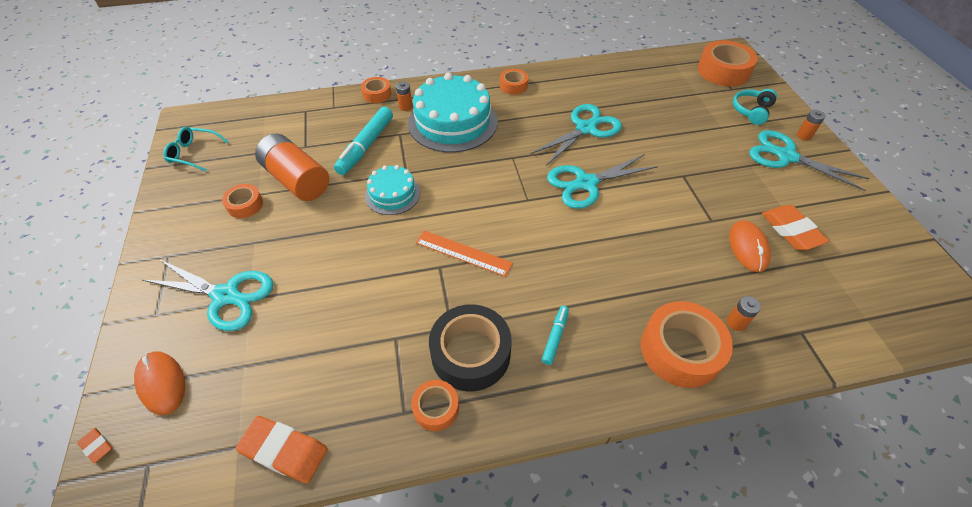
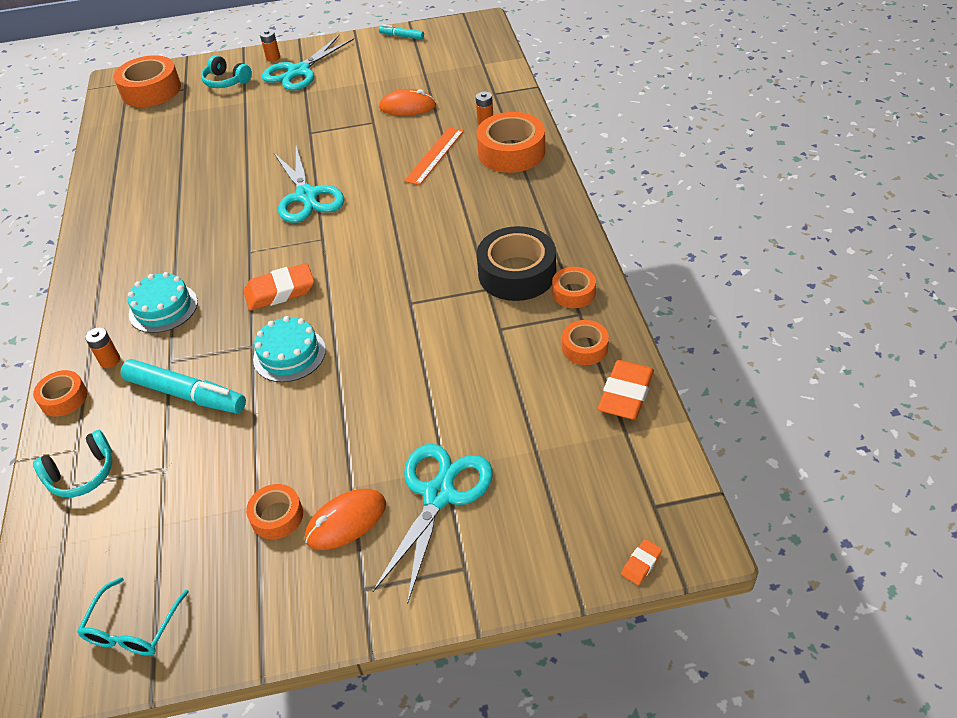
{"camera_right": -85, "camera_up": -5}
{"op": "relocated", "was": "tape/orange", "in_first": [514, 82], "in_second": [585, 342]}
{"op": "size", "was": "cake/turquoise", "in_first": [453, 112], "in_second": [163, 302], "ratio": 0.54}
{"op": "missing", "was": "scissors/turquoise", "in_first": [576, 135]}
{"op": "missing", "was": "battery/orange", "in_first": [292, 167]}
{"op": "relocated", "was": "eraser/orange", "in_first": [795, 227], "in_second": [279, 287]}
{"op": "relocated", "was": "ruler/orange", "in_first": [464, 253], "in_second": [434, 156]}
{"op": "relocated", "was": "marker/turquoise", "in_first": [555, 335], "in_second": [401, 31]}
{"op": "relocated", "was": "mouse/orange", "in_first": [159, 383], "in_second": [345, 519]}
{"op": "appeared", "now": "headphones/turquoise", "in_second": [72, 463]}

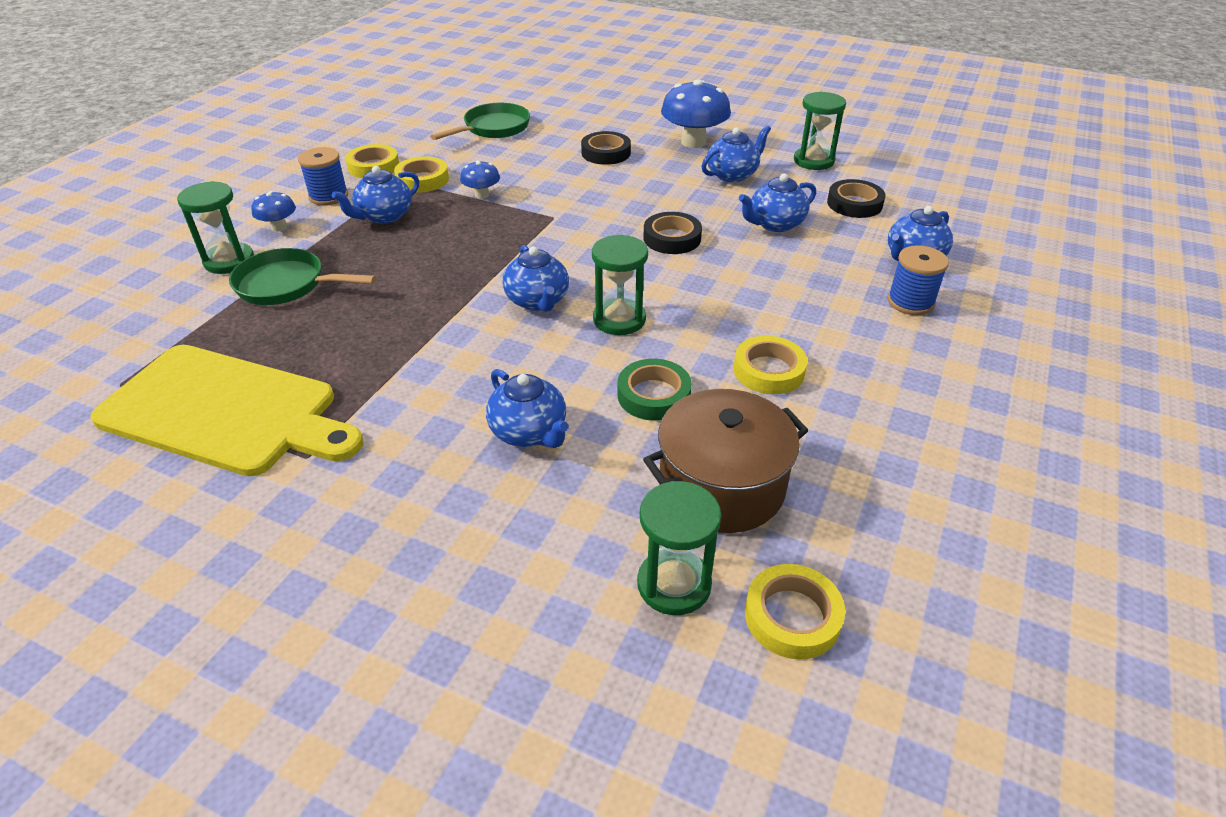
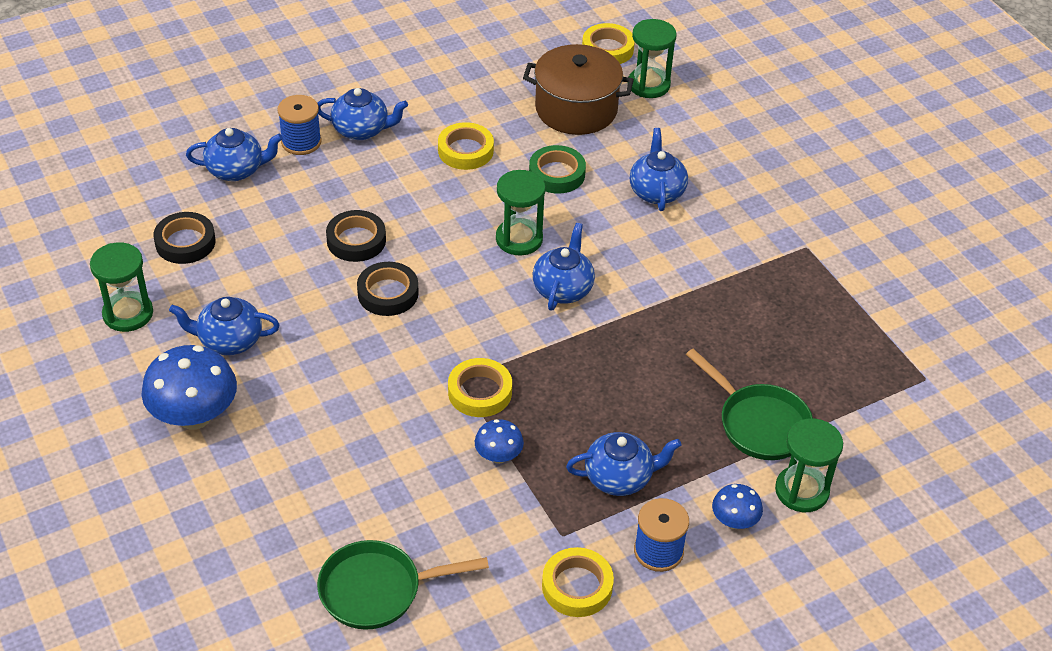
{"camera_right": -145, "camera_up": 5}
{"op": "relocated", "was": "tape/black", "in_first": [606, 148], "in_second": [356, 236]}
{"op": "relocated", "was": "tape/yellow", "in_first": [421, 174], "in_second": [480, 387]}
{"op": "relocated", "was": "teapot/blue", "in_first": [777, 202], "in_second": [362, 114]}
{"op": "missing", "was": "cutting board/yellow", "in_first": [226, 410]}

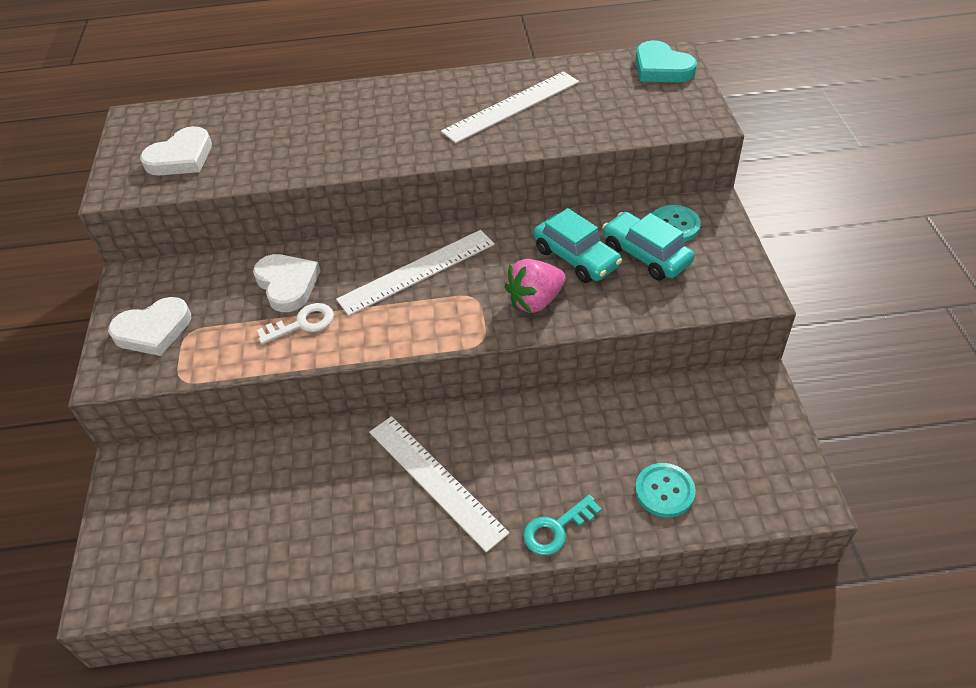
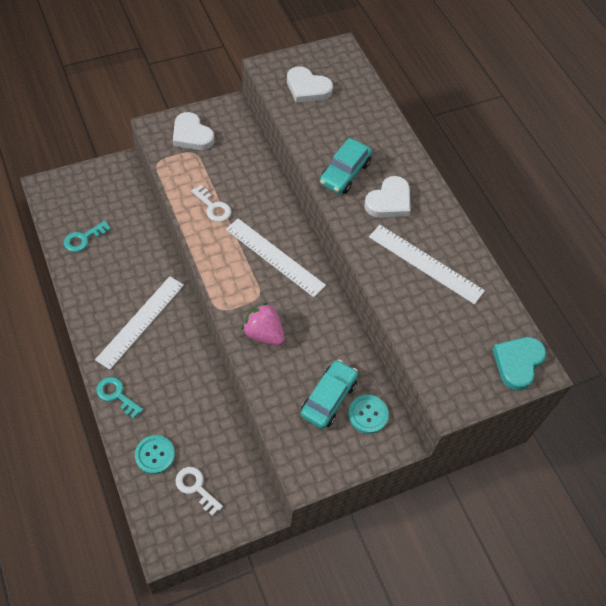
{"camera_right": 65, "camera_up": 10}
{"op": "relocated", "was": "car/turquoise", "in_first": [578, 245], "in_second": [346, 166]}
{"op": "relocated", "was": "heart/white", "in_first": [286, 283], "in_second": [387, 197]}
{"op": "appeared", "now": "key/turquoise", "in_second": [87, 236]}
{"op": "appeared", "now": "key/white", "in_second": [199, 491]}

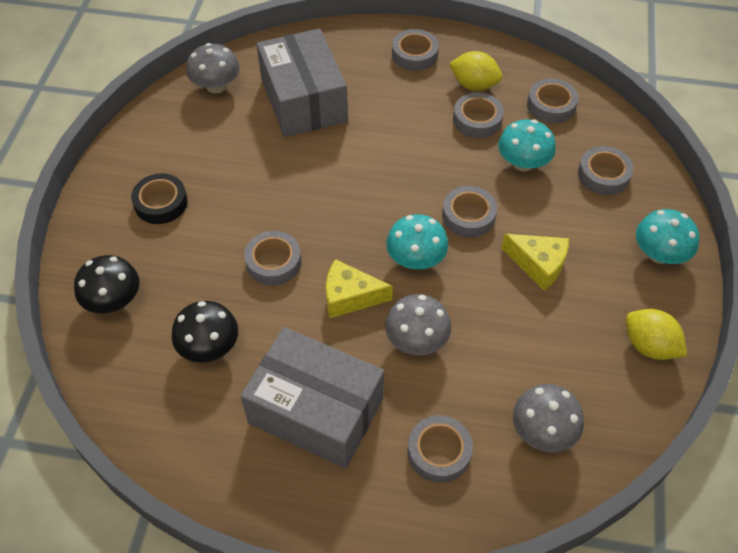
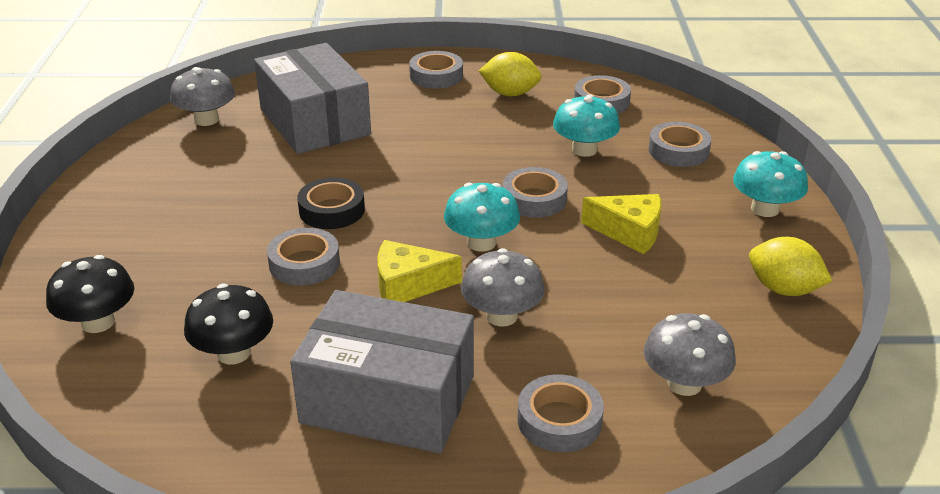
{"camera_right": -10, "camera_up": -20}
{"op": "missing", "was": "tape/grey", "in_first": [478, 115]}
{"op": "relocated", "was": "tape/black", "in_first": [159, 198], "in_second": [331, 203]}

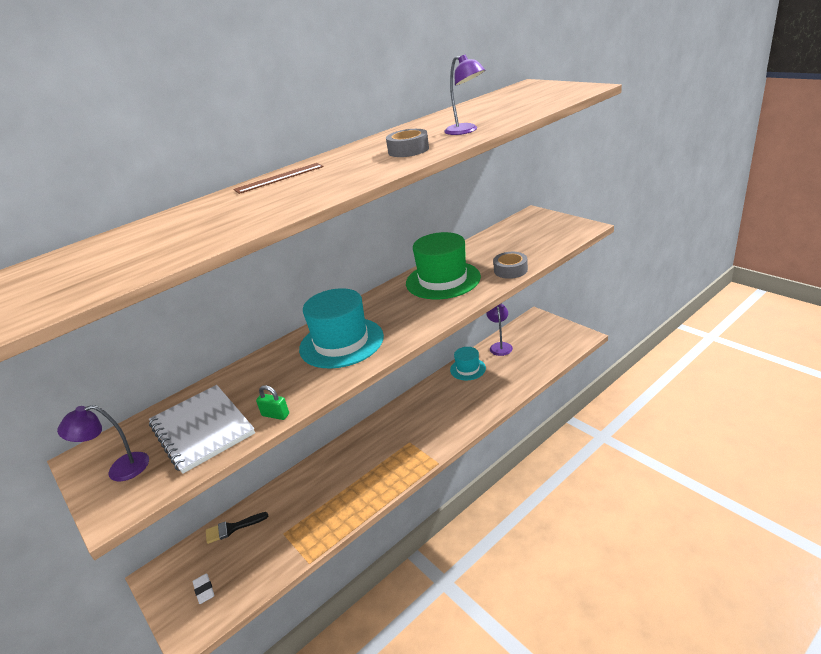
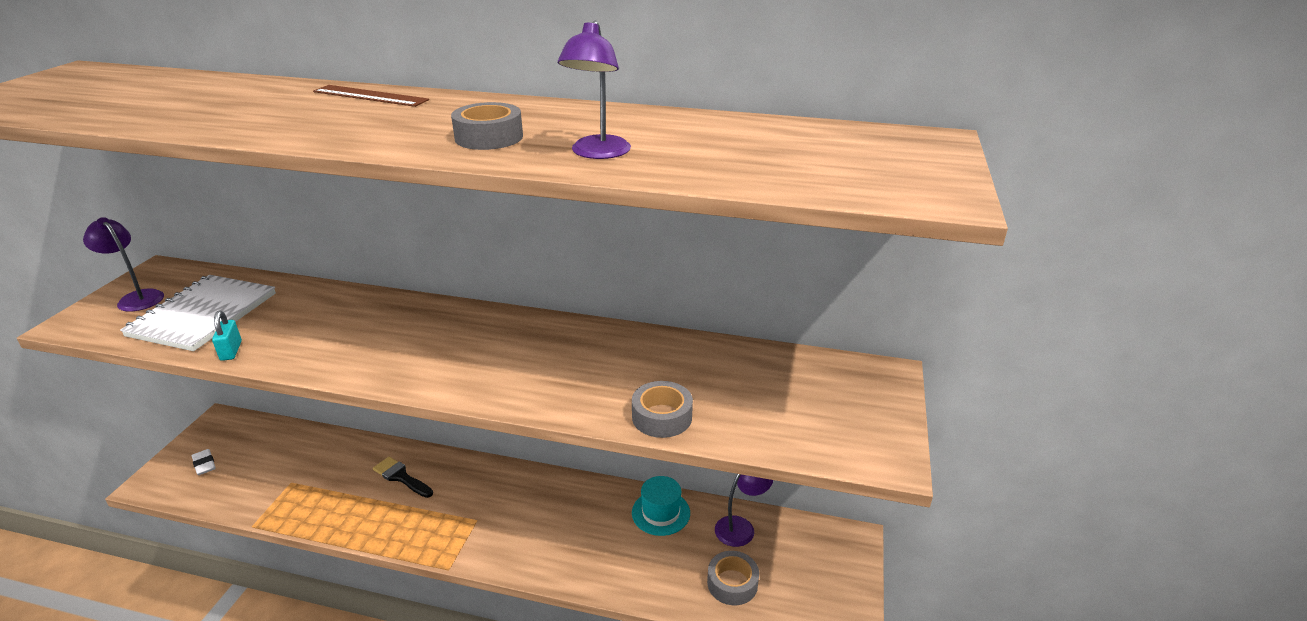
{"camera_right": 50, "camera_up": 0}
{"op": "missing", "was": "hat/green", "in_first": [443, 265]}
{"op": "missing", "was": "hat/turquoise", "in_first": [341, 328]}
{"op": "colour", "was": "padlock/green", "now": "padlock/turquoise", "in_first": [272, 402], "in_second": [227, 336]}
{"op": "relocated", "was": "brush/black", "in_first": [237, 528], "in_second": [403, 477]}
{"op": "spun", "was": "eraser/white", "in_first": [204, 589], "in_second": [204, 462], "clockwise": -60}
{"op": "appeared", "now": "tape/grey", "in_second": [733, 578]}

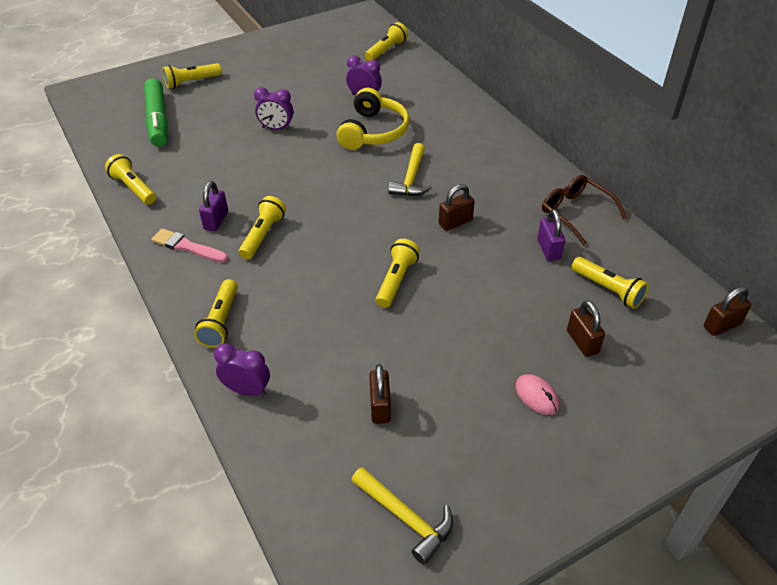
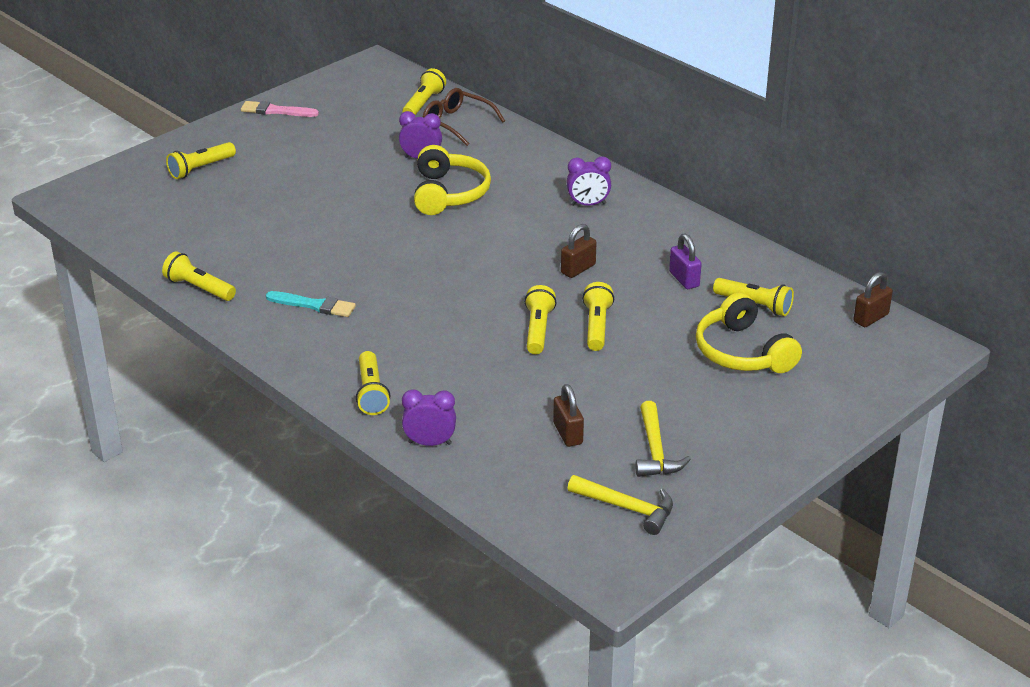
{"camera_right": -15, "camera_up": -10}
{"op": "missing", "was": "marker/green", "in_first": [156, 112]}
{"op": "relocated", "was": "clock/purple", "in_first": [273, 108], "in_second": [589, 181]}
{"op": "relocated", "was": "hammer/yellow", "in_first": [410, 169], "in_second": [663, 439]}
{"op": "relocated", "was": "glasses/brown", "in_first": [584, 210], "in_second": [464, 117]}
{"op": "exchanged", "was": "padlock/purple", "now": "brush/turquoise", "in_first": [213, 206], "in_second": [311, 304]}
{"op": "relocated", "was": "flashlight/yellow", "in_first": [262, 227], "in_second": [598, 316]}
{"op": "relocated", "was": "brush/pink", "in_first": [189, 245], "in_second": [280, 109]}
{"op": "exchanged", "was": "padlock/brown", "now": "headphones/yellow", "in_first": [586, 328], "in_second": [749, 333]}
{"op": "missing", "was": "mouse/pink", "in_first": [537, 394]}

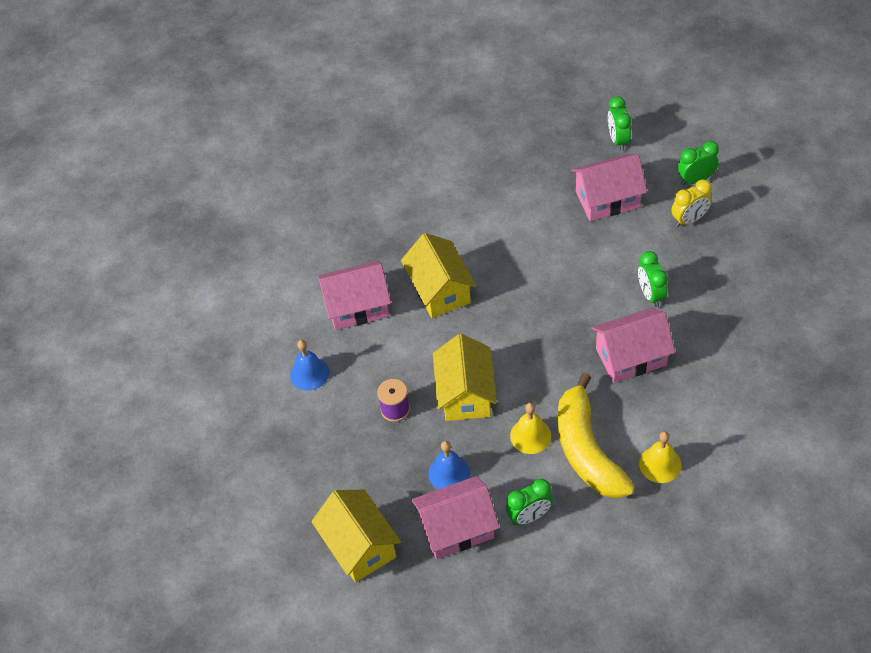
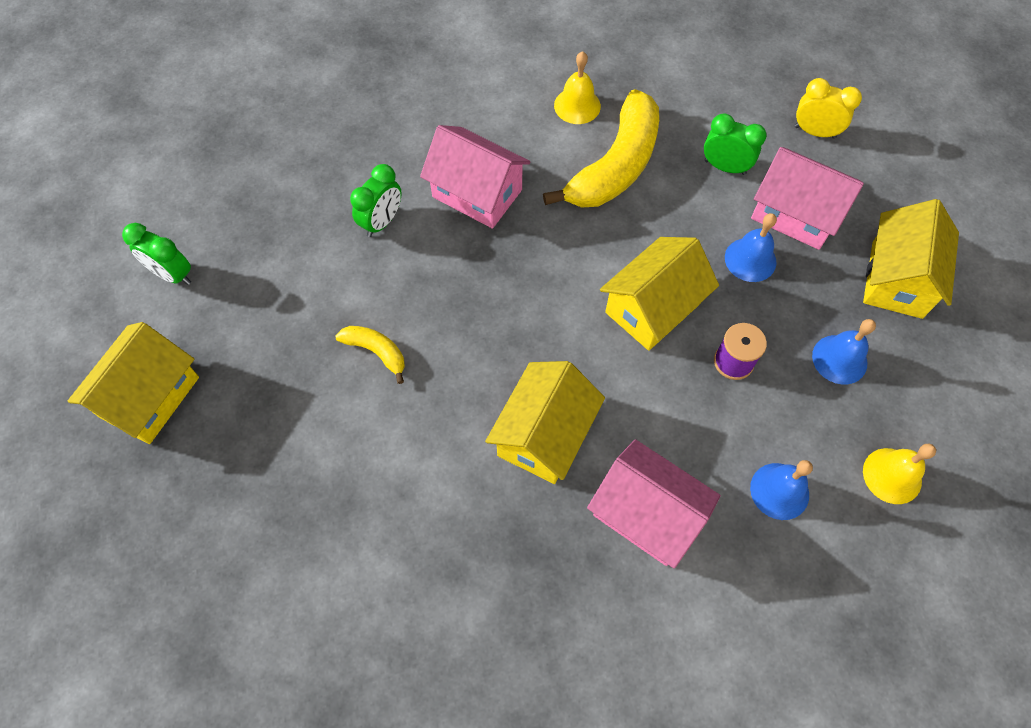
{"camera_right": -135, "camera_up": 10}
{"op": "exchanged", "was": "clock/green", "now": "house/yellow", "in_first": [619, 123], "in_second": [133, 383]}
{"op": "missing", "was": "house/pink", "in_first": [609, 187]}
{"op": "relocated", "was": "clock/yellow", "in_first": [691, 203], "in_second": [828, 108]}
{"op": "relocated", "was": "bell/yellow", "in_first": [530, 428], "in_second": [899, 474]}
{"op": "appeared", "now": "bell/blue", "in_second": [844, 351]}
{"op": "appeared", "now": "banana/yellow", "in_second": [370, 355]}

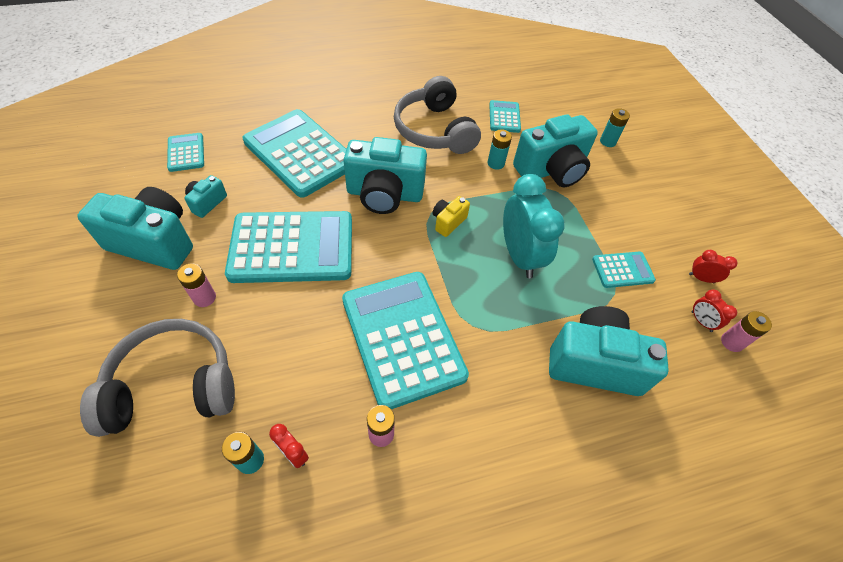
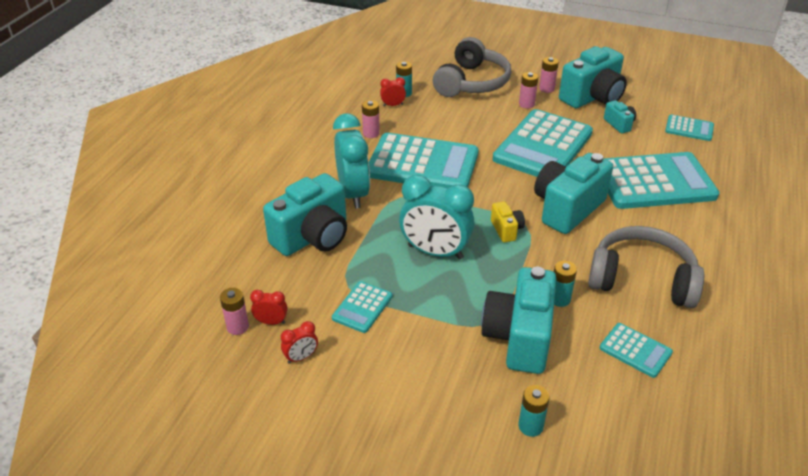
{"camera_right": 130, "camera_up": -15}
{"op": "appeared", "now": "battery/pink", "in_second": [549, 75]}
{"op": "appeared", "now": "clock/turquoise", "in_second": [351, 161]}

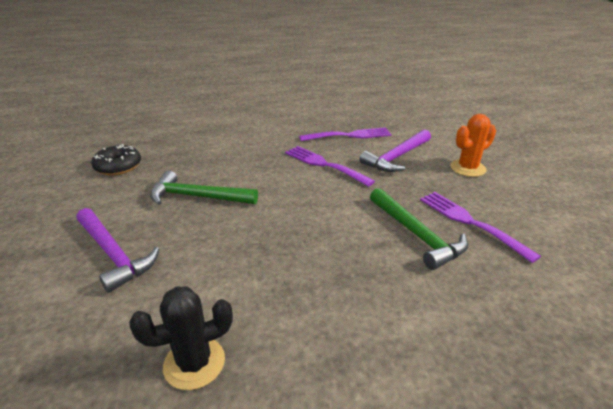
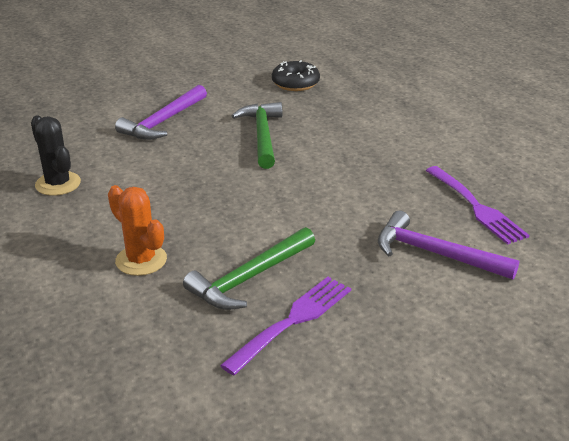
{"camera_right": 75, "camera_up": 0}
{"op": "relocated", "was": "cactus/orange", "in_first": [473, 145], "in_second": [137, 230]}
{"op": "missing", "was": "fork/purple", "in_first": [330, 166]}

